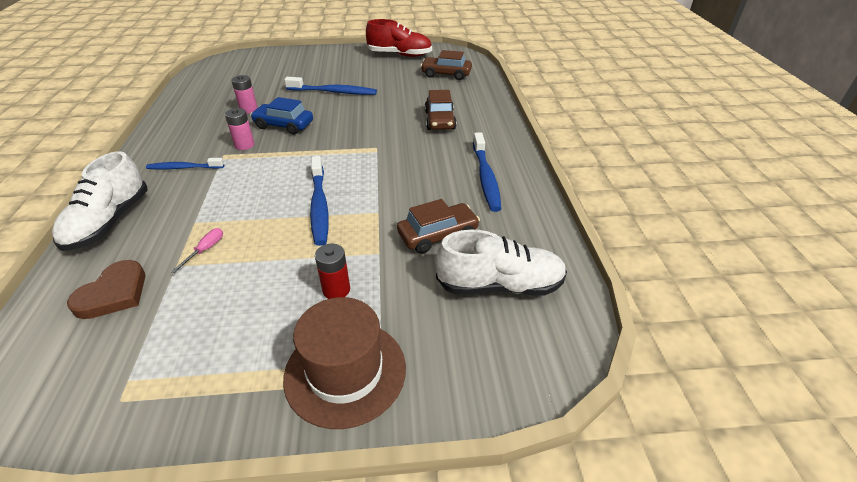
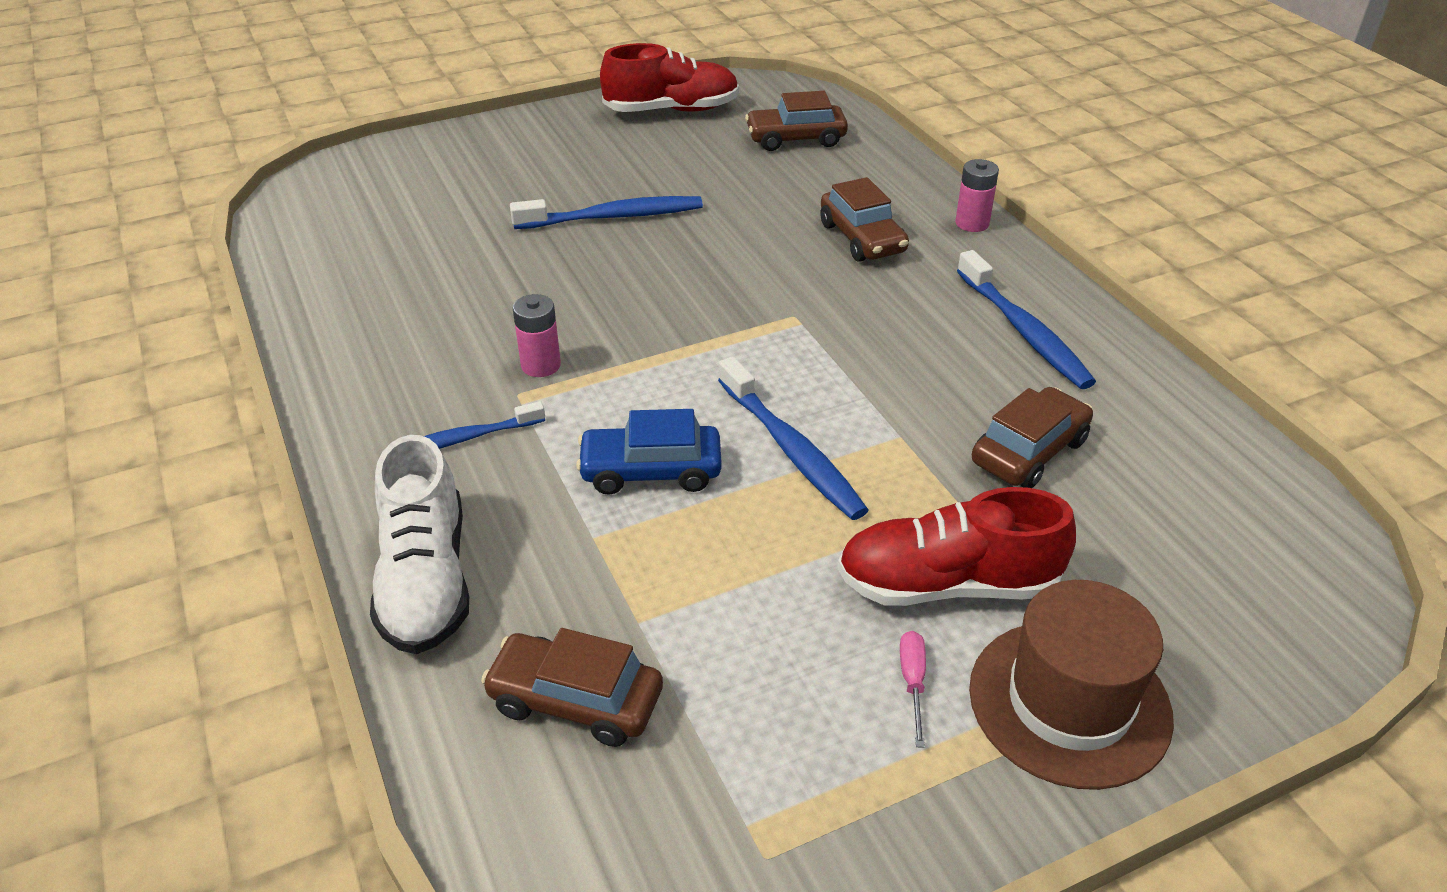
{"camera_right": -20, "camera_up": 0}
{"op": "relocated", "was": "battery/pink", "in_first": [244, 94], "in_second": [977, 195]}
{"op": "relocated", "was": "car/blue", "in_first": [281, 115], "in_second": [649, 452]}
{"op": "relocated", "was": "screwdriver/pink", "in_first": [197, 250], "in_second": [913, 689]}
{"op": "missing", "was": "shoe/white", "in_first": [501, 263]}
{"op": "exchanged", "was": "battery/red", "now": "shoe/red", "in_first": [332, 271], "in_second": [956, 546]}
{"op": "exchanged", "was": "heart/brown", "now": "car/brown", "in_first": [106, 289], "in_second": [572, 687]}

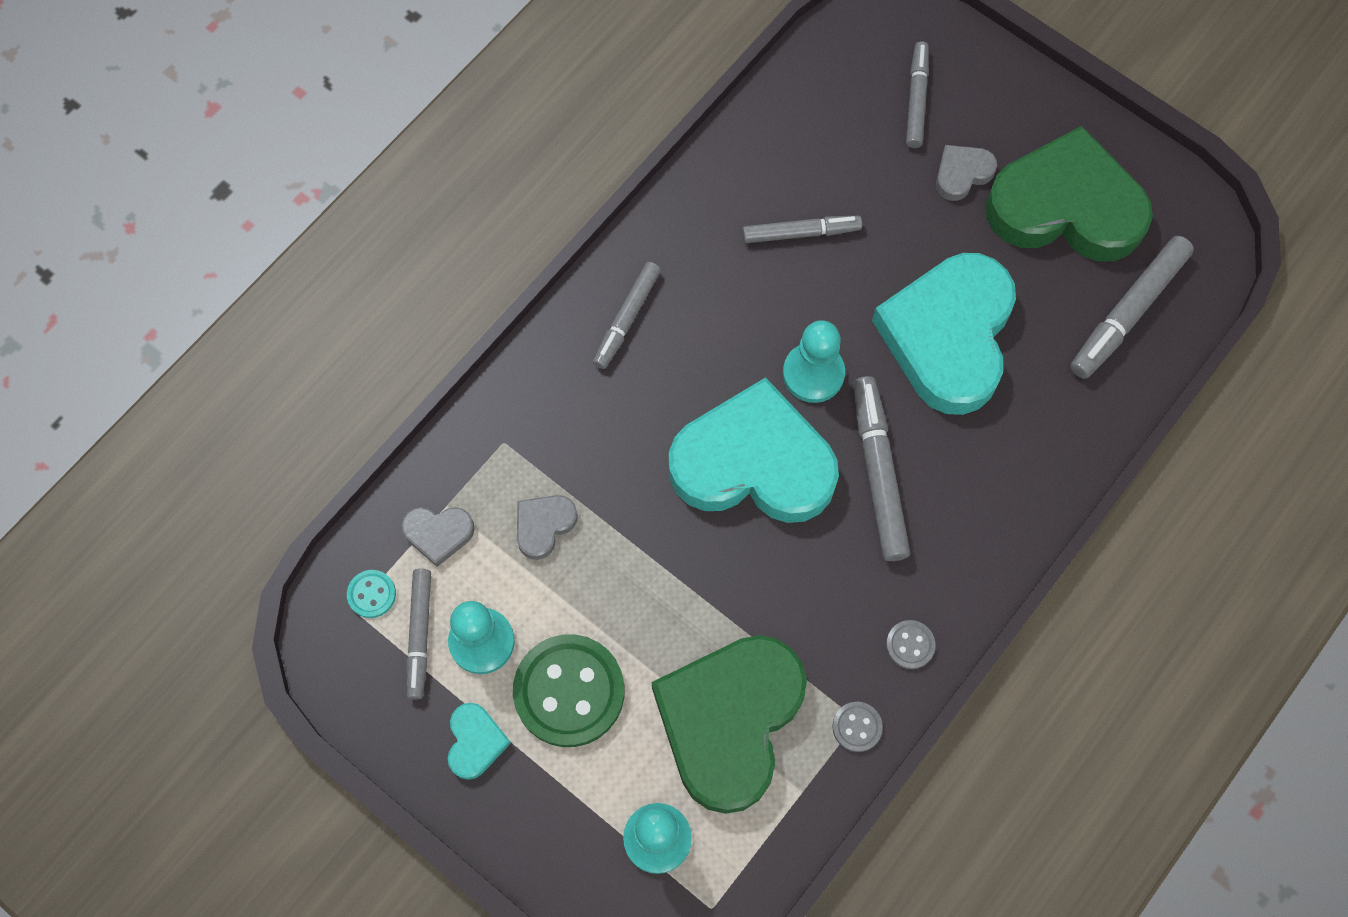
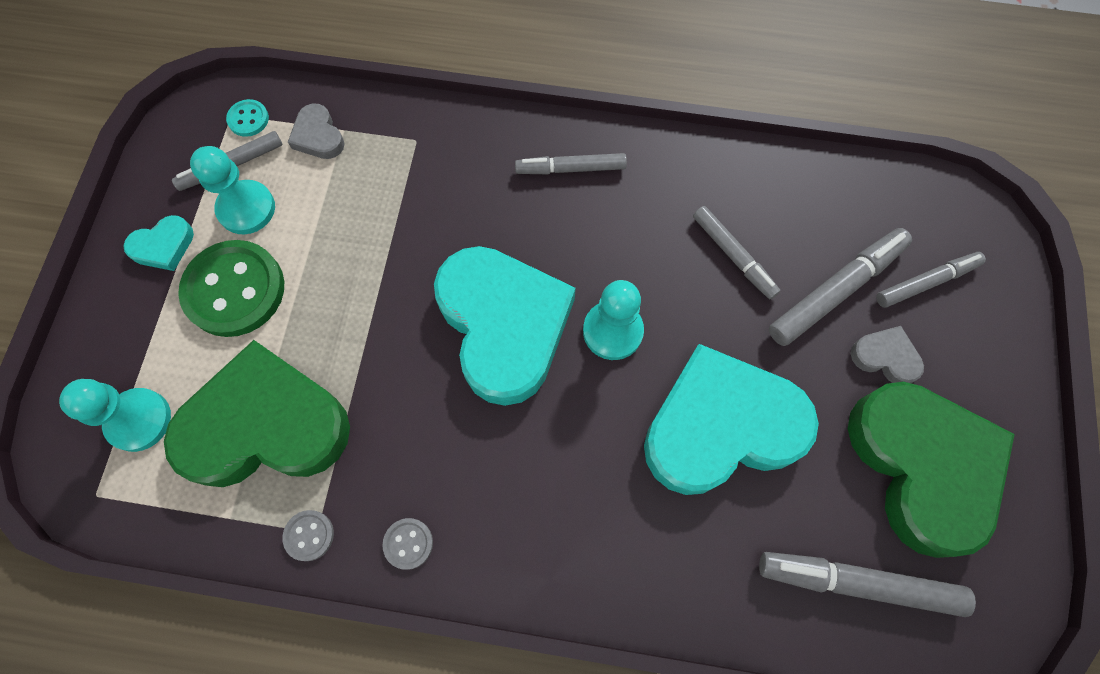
{"camera_right": 60, "camera_up": 0}
{"op": "relocated", "was": "marker/grey", "in_first": [881, 468], "in_second": [840, 287]}
{"op": "missing", "was": "heart/grey", "in_first": [547, 527]}

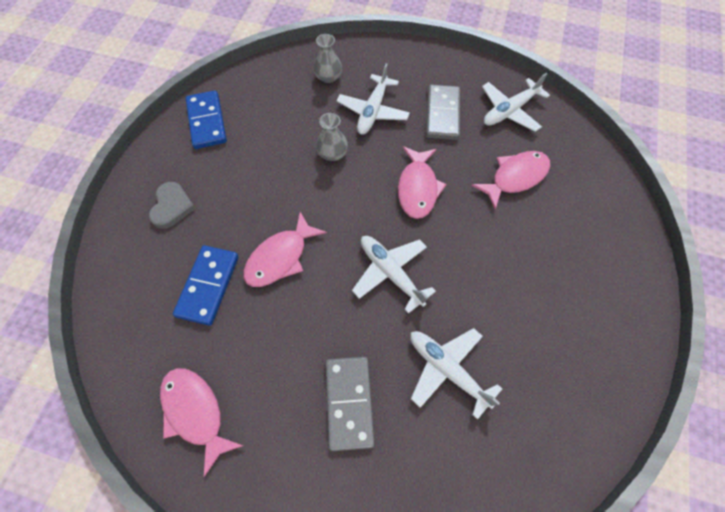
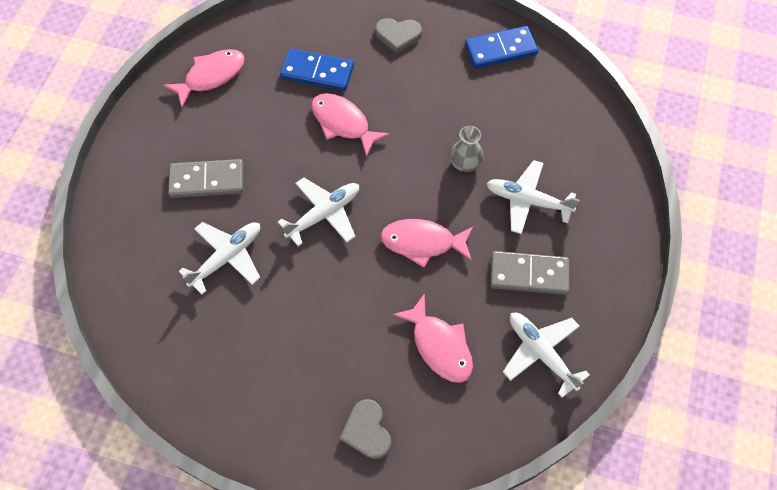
{"camera_right": 90, "camera_up": 0}
{"op": "missing", "was": "vase/grey", "in_first": [327, 58]}
{"op": "appeared", "now": "heart/grey", "in_second": [365, 429]}

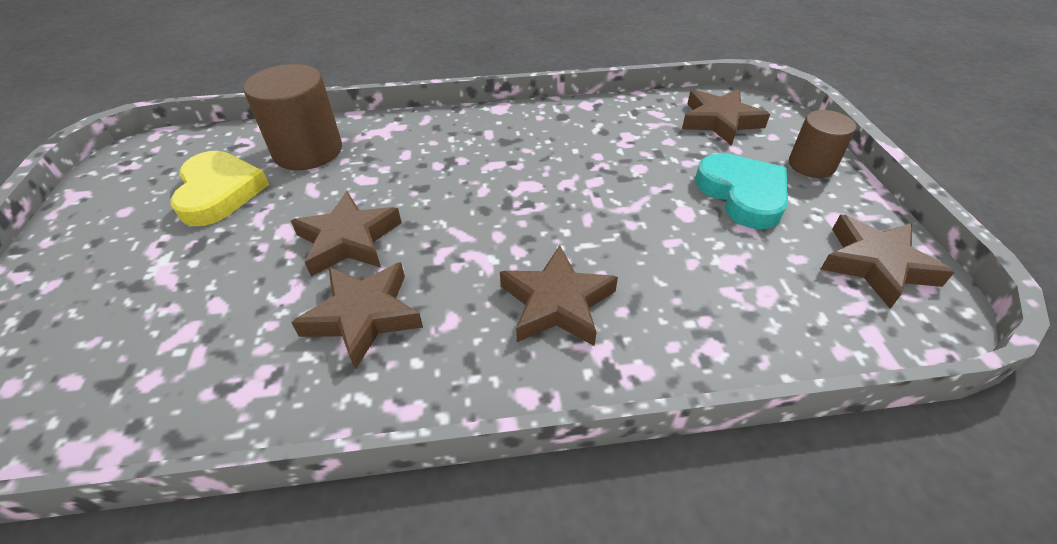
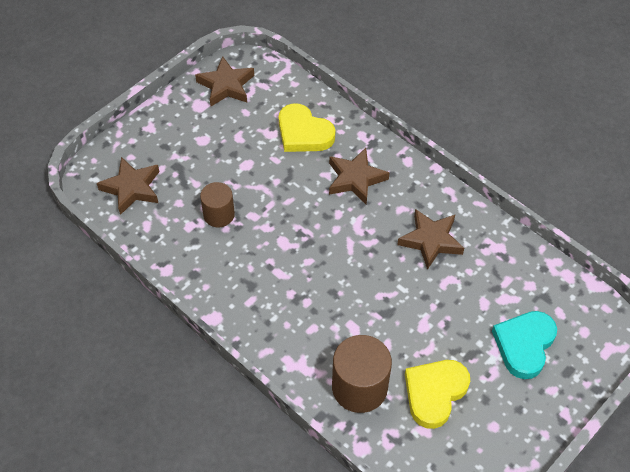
{"camera_right": -130, "camera_up": 10}
{"op": "relocated", "was": "cylinder/brown", "in_first": [822, 144], "in_second": [217, 204]}
{"op": "relocated", "was": "heart/turquoise", "in_first": [741, 191], "in_second": [524, 345]}
{"op": "missing", "was": "star/brown", "in_first": [346, 234]}
{"op": "appeared", "now": "heart/yellow", "in_second": [307, 127]}

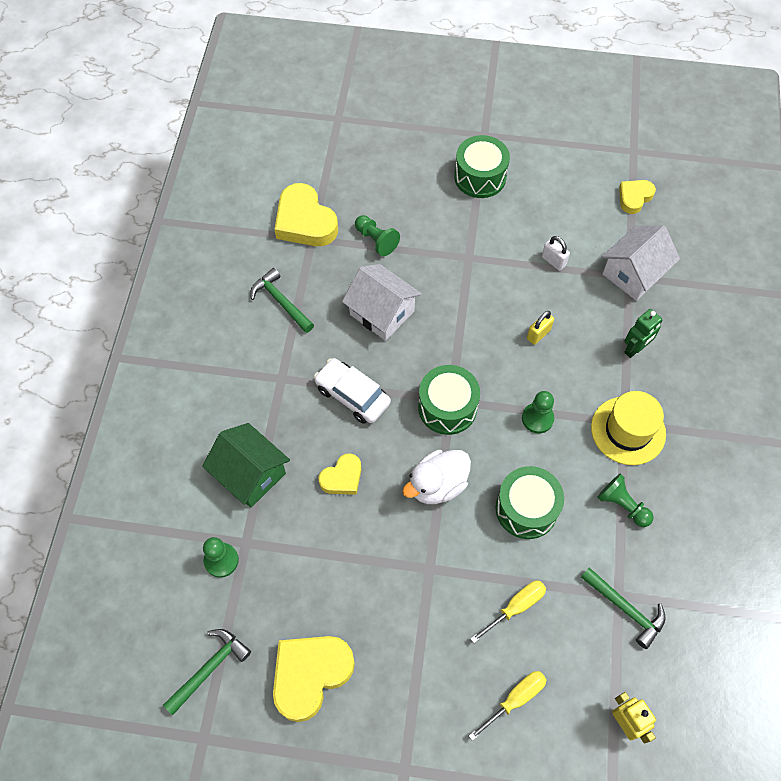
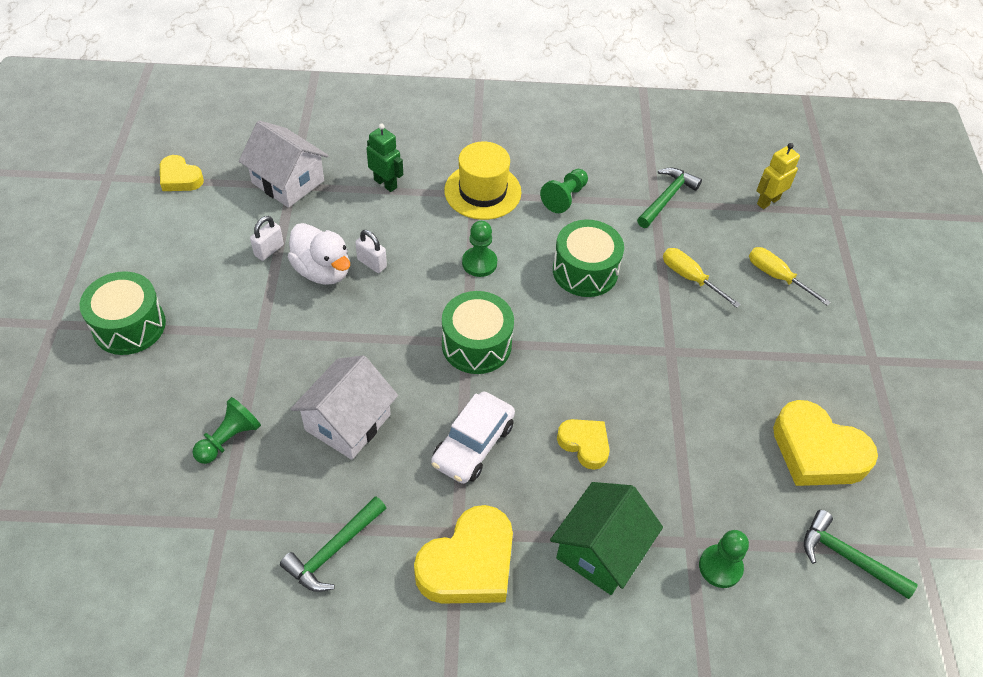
{"camera_right": -100, "camera_up": -10}
{"op": "relocated", "was": "heart/yellow", "in_first": [306, 214], "in_second": [463, 554]}
{"op": "colour", "was": "padlock/yellow", "now": "padlock/white", "in_first": [540, 328], "in_second": [371, 251]}
{"op": "relocated", "was": "duck/white", "in_first": [436, 477], "in_second": [319, 254]}

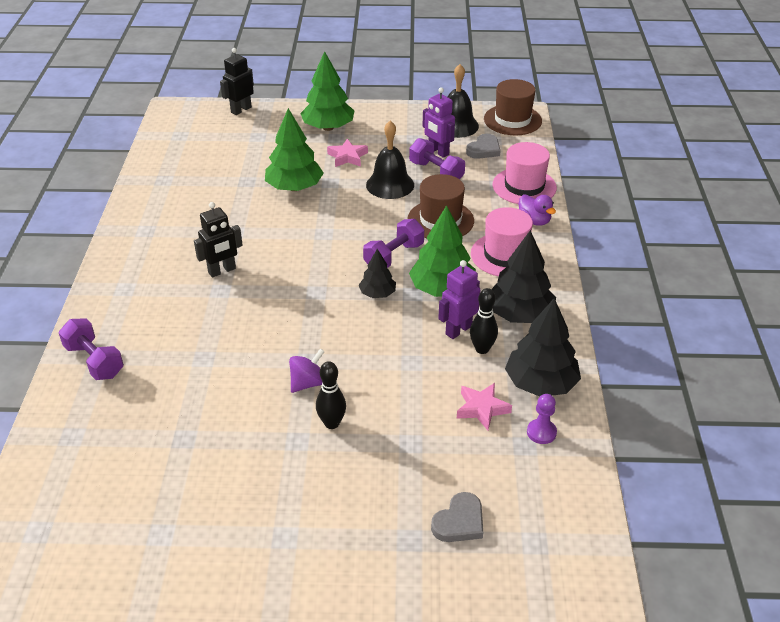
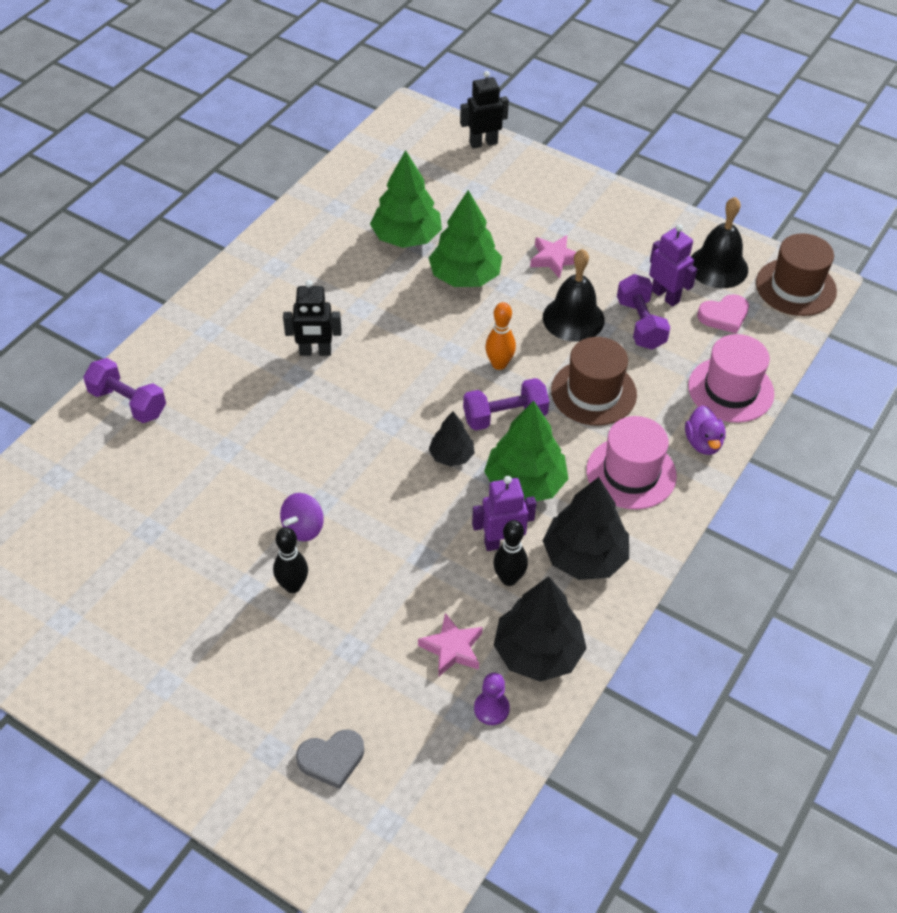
{"camera_right": 30, "camera_up": 10}
{"op": "relocated", "was": "tree/green", "in_first": [327, 91], "in_second": [406, 199]}
{"op": "spun", "was": "robot/purple", "in_first": [439, 122], "in_second": [673, 265], "clockwise": 150}
{"op": "colour", "was": "heart/grey", "now": "heart/pink", "in_first": [483, 146], "in_second": [723, 314]}
{"op": "spun", "was": "dumbbell/purple", "in_first": [91, 349], "in_second": [124, 390], "clockwise": -45}
{"op": "spun", "was": "spinning top/purple", "in_first": [307, 370], "in_second": [302, 517], "clockwise": 135}
{"op": "appeared", "now": "bowling pin/orange", "in_second": [500, 336]}

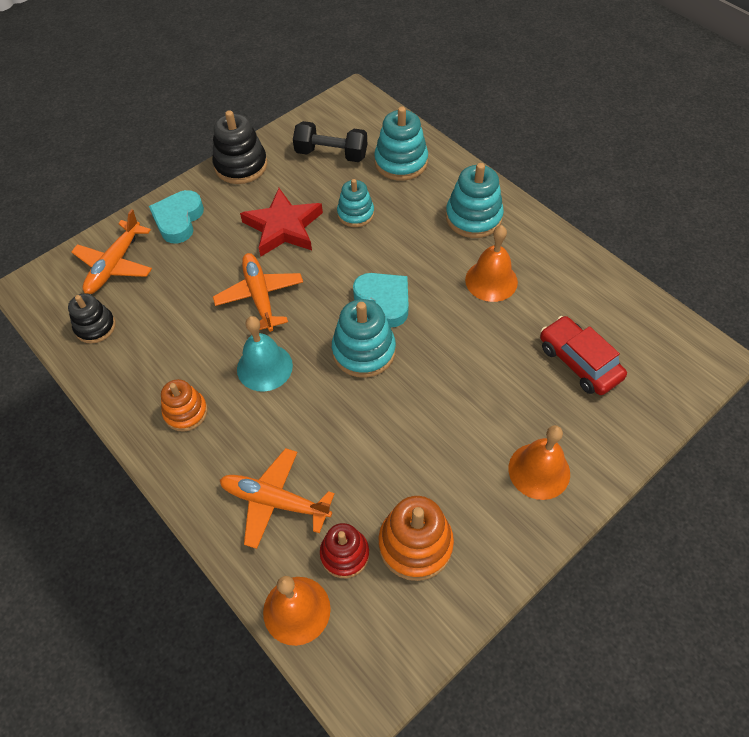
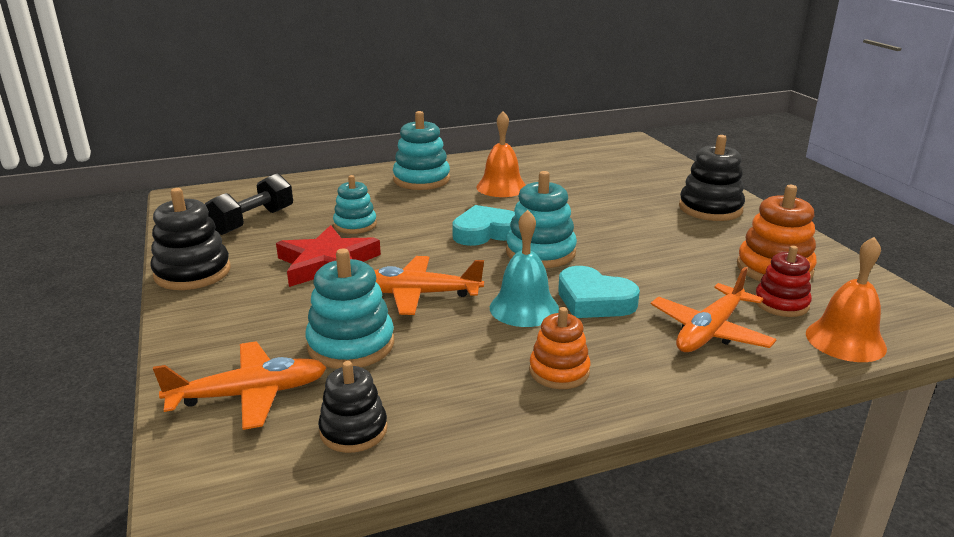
{"camera_right": -70, "camera_up": -30}
{"op": "relocated", "was": "stacking toy/turquoise", "in_first": [401, 143], "in_second": [349, 308]}
{"op": "relocated", "was": "heart/turquoise", "in_first": [176, 217], "in_second": [599, 292]}
{"op": "spun", "was": "plane/orange", "in_first": [111, 251], "in_second": [240, 385], "clockwise": -60}
{"op": "missing", "was": "car/red", "in_first": [583, 355]}
{"op": "exchanged", "was": "bell/orange", "now": "stacking toy/black", "in_first": [539, 462], "in_second": [712, 178]}

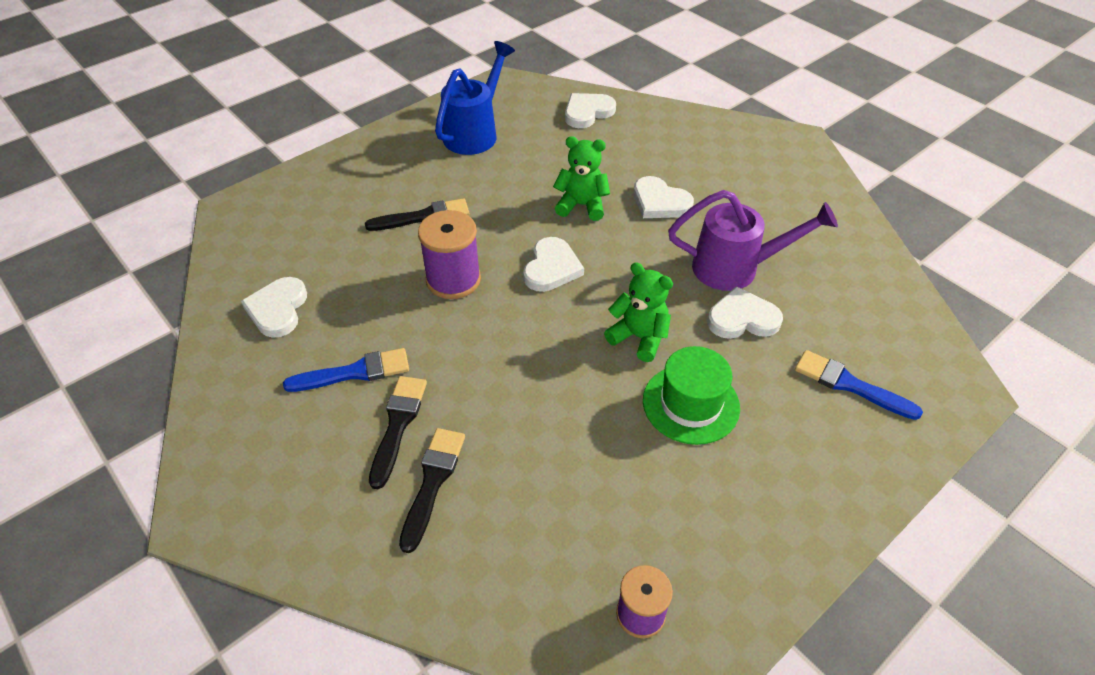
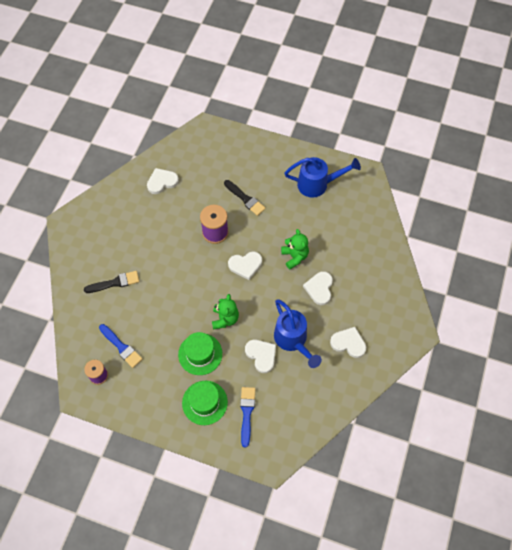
{"camera_right": 60, "camera_up": 15}
{"op": "relocated", "was": "heart/white", "in_first": [590, 110], "in_second": [348, 342]}
{"op": "colour", "was": "watering can/purple", "now": "watering can/blue", "in_first": [753, 240], "in_second": [298, 333]}
{"op": "relocated", "was": "brush/blue", "in_first": [346, 370], "in_second": [120, 346]}
{"op": "missing", "was": "brush/black", "in_first": [398, 432]}
{"op": "appeared", "now": "hat/green", "in_second": [205, 403]}

